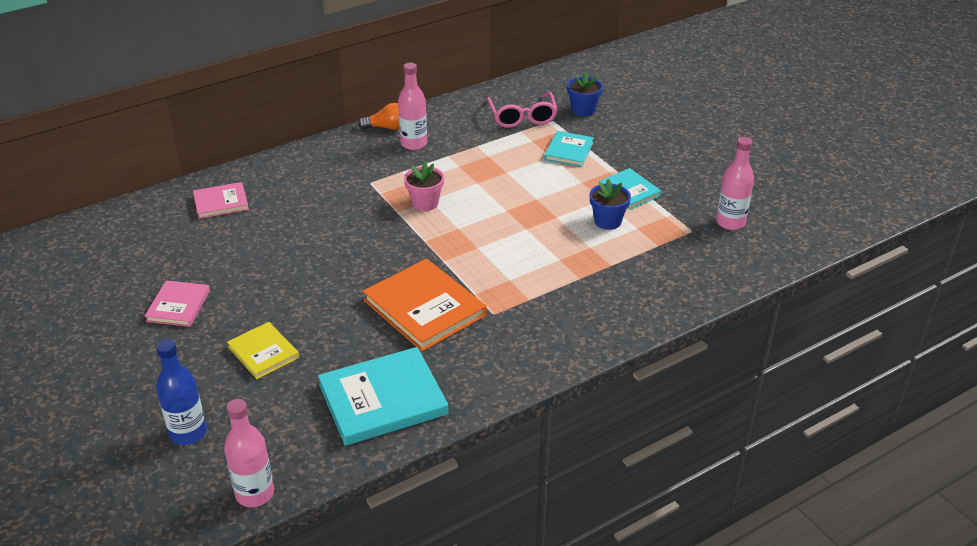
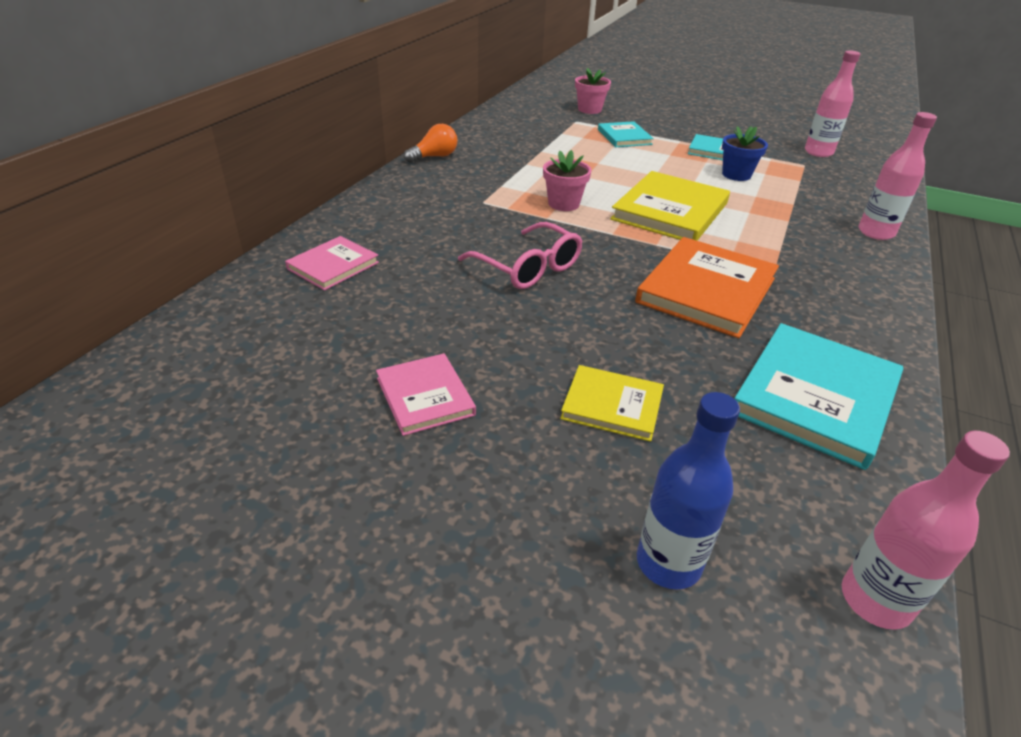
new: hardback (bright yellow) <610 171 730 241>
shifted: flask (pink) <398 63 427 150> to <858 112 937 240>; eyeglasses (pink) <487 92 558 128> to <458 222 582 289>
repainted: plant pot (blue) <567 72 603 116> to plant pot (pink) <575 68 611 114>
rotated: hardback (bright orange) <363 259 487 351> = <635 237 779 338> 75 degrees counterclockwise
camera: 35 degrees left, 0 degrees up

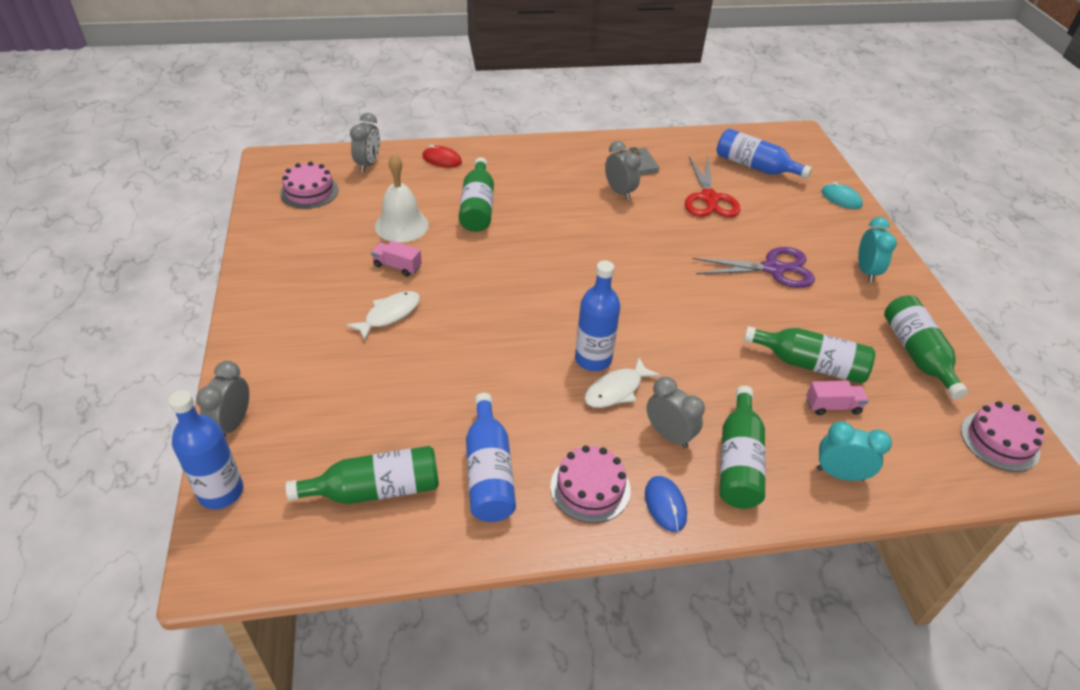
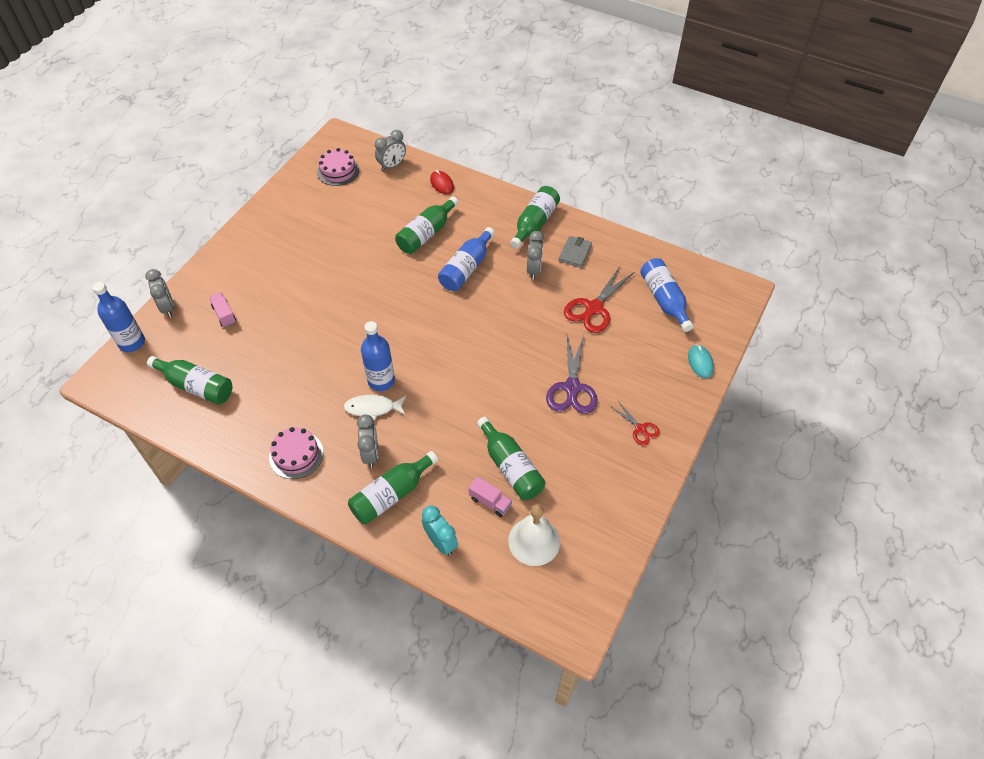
gone: toy fish (pure white) <346 291 420 341>; computer mouse (blue) <645 476 687 532>; layer cake (pink) <961 401 1044 472>
shifted: lorry (pink) <371 241 422 277> to <209 293 236 327>; school bell (pure white) <375 154 429 242> to <508 504 560 566>; flask (blue) <466 393 516 522> to <438 227 495 291>; flask (emerald) <884 295 968 399> to <510 186 560 249>
swapped: clock (turquoise) <858 217 897 282> to pair of scissors (crimson) <612 401 660 445>
rotated: clock (grey) <196 361 249 437> = <145 269 174 318> 105 degrees clockwise; pair of scissors (violet) <693 247 815 288> = <546 335 598 414> 60 degrees clockwise
camera: 40 degrees right, 10 degrees up

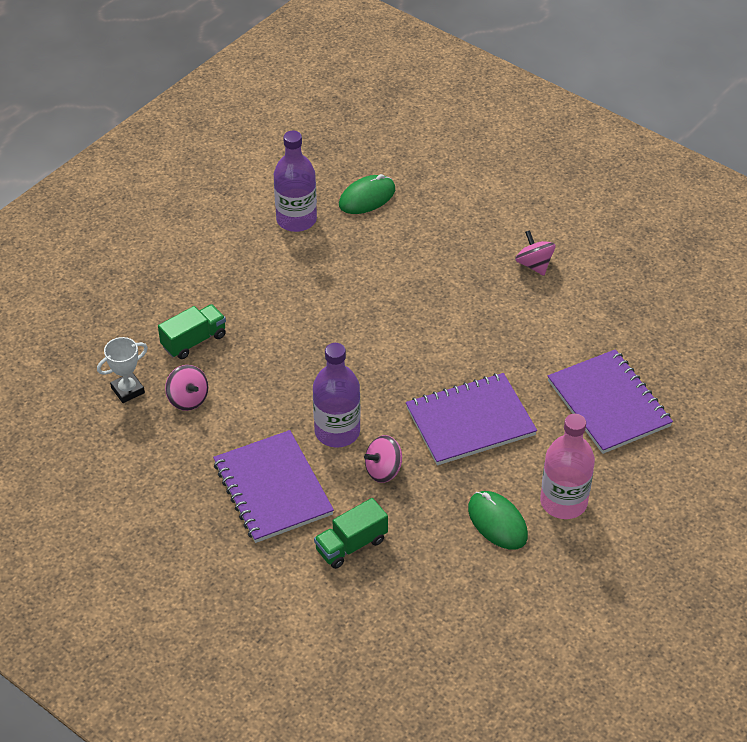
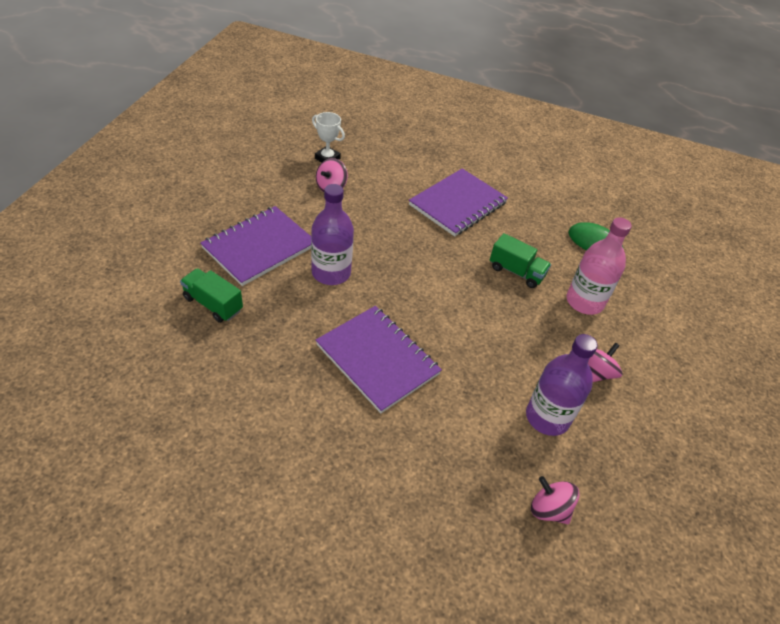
gone: computer mouse (emerald) <468 491 528 550>
shifted: lorry (emerald) <158 304 226 359> to <490 233 551 288>; flask (violet) <274 131 317 232> to <526 334 598 436>; toy top (pink) <364 435 402 483> to <531 476 579 524>; flask (pink) <540 414 595 519> to <567 217 632 315>; notepad (violet) <548 349 673 454> to <409 168 508 237>
camera: 65 degrees right, 0 degrees up

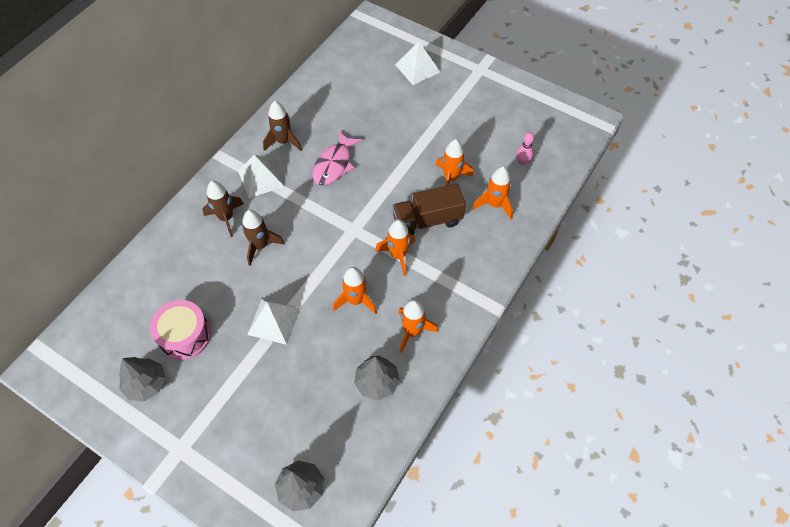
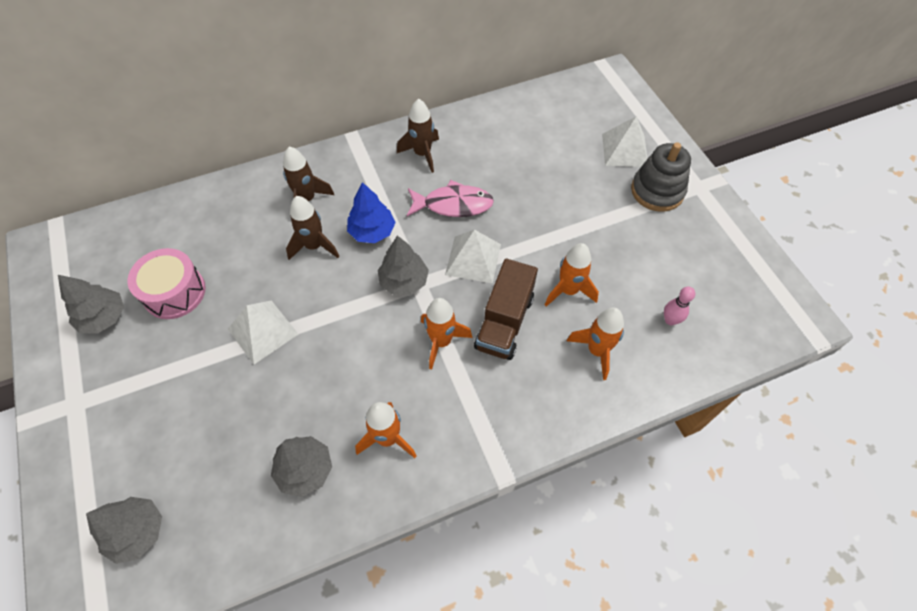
gone: toy rocket (bright orange) <333 267 377 314>
new: tree (blue) <347 182 396 243>; tree (grey) <378 235 429 295>; ring stacker (grey) <631 142 691 212>
shifted: pyramid shape (pure white) <238 154 285 198> to <445 230 501 284>
rotated: toy fish (pink) <312 131 362 185> = <407 180 494 217> 150 degrees counterclockwise; lorry (russet) <392 184 466 235> = <474 259 538 360> 90 degrees counterclockwise
camera: 35 degrees right, 0 degrees up

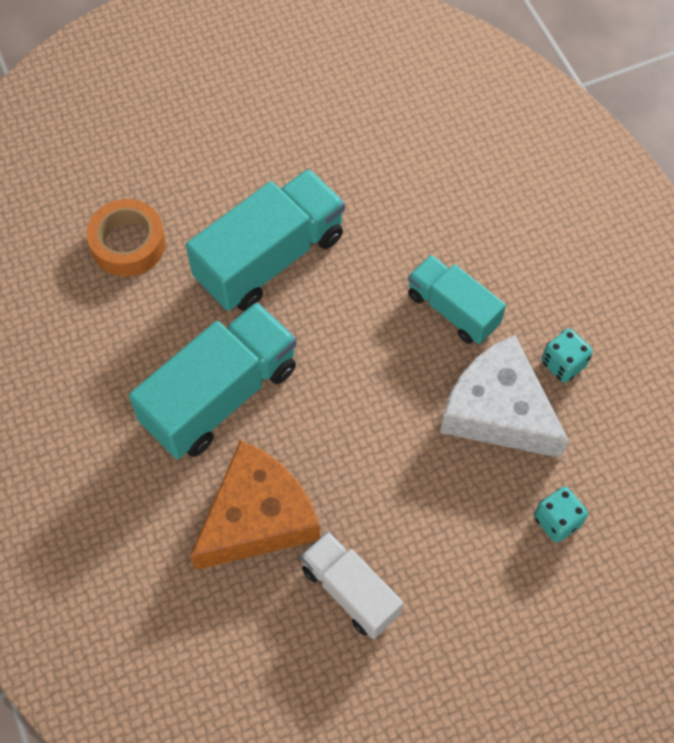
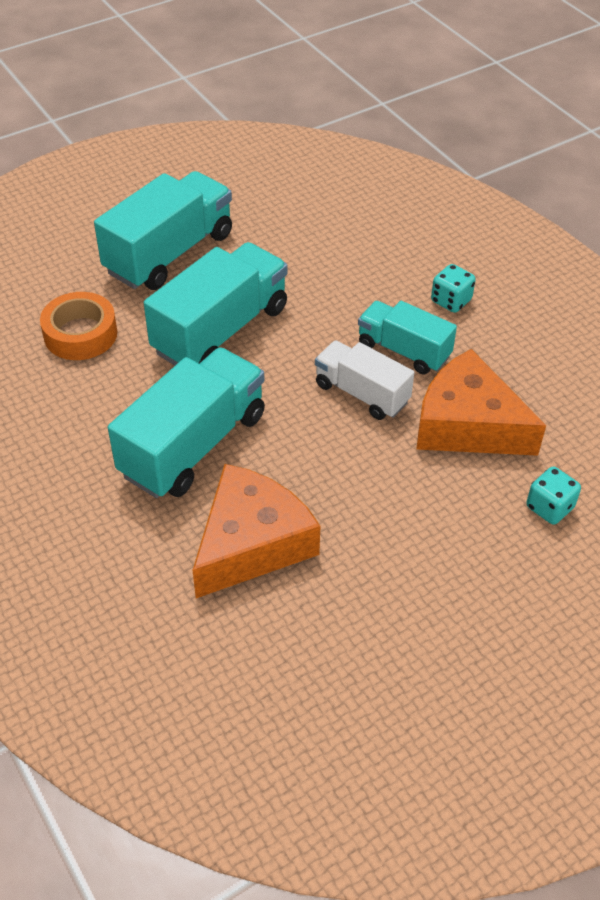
new: lorry (turquoise) <94 171 232 290>
shifted: lorry (pure white) <301 531 403 639> to <315 341 414 420>; dice (turquoise) <542 329 593 383> to <431 264 476 313>
repainted: cheese (pure white) <440 335 569 458> to cheese (bright orange) <416 349 546 456>
camera: 10 degrees left, 15 degrees down

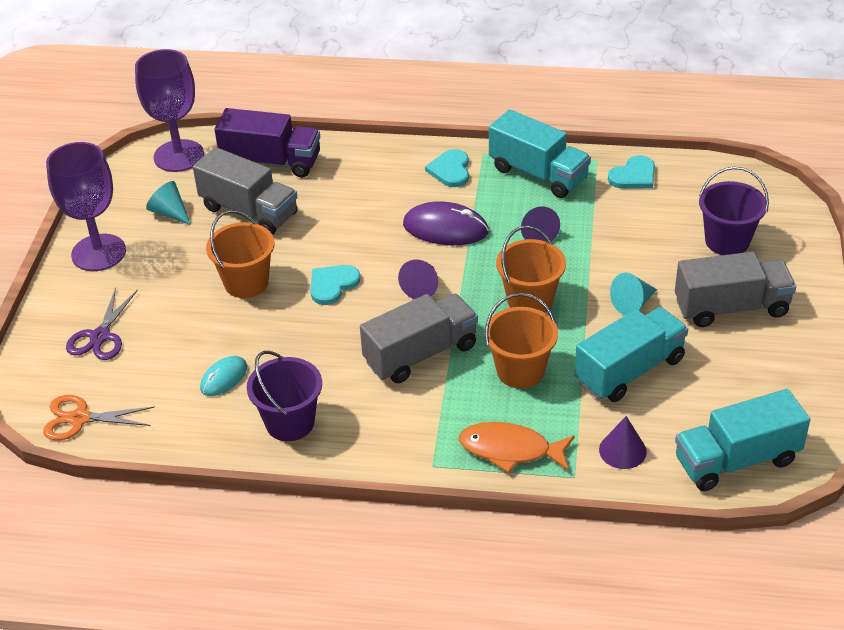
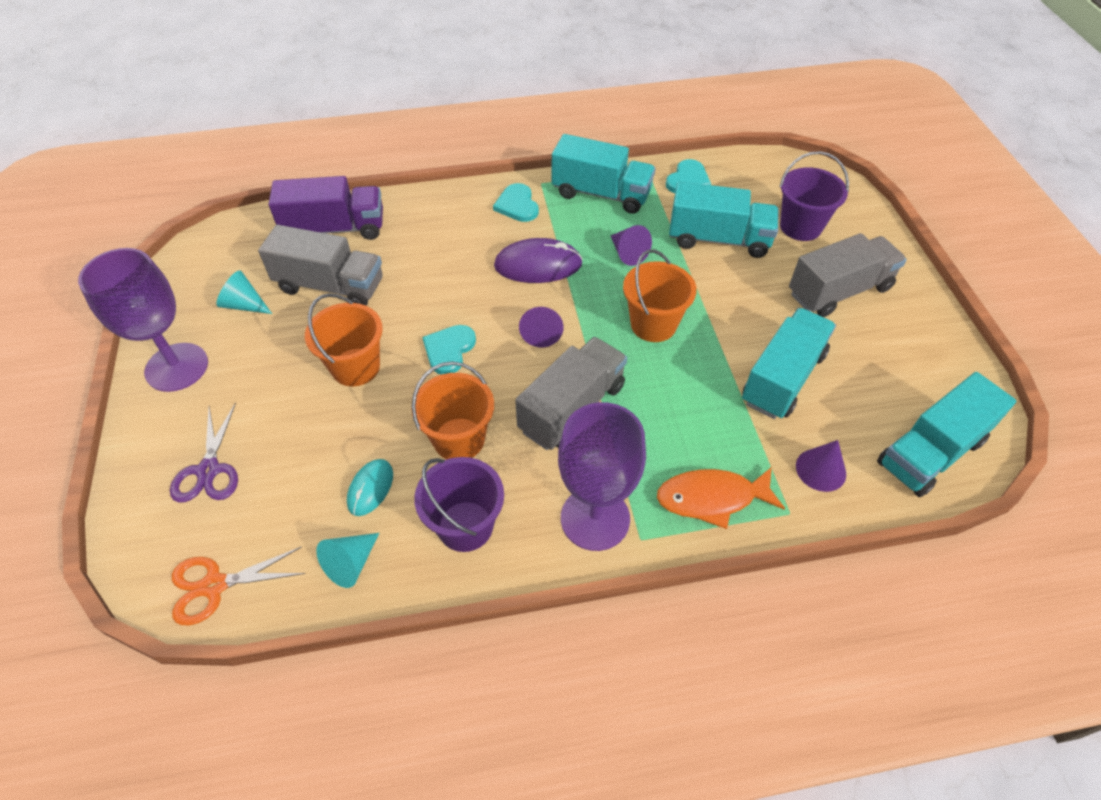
new: lorry (turquoise) <669 182 779 258>
shifted: wine glass (violet) <135 49 204 172> to <558 402 646 551>; pail (bright orange) <485 293 558 389> to <411 361 494 460>; solid cone (turquoise) <610 273 657 315> to <316 533 379 588>
camera: 20 degrees left, 10 degrees up

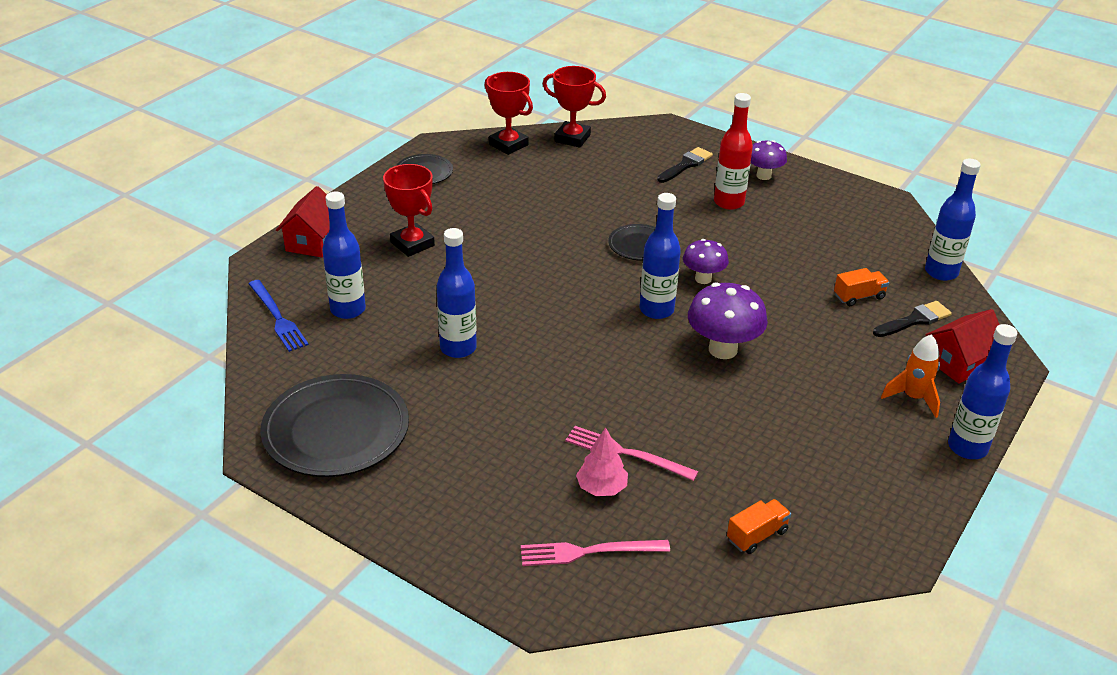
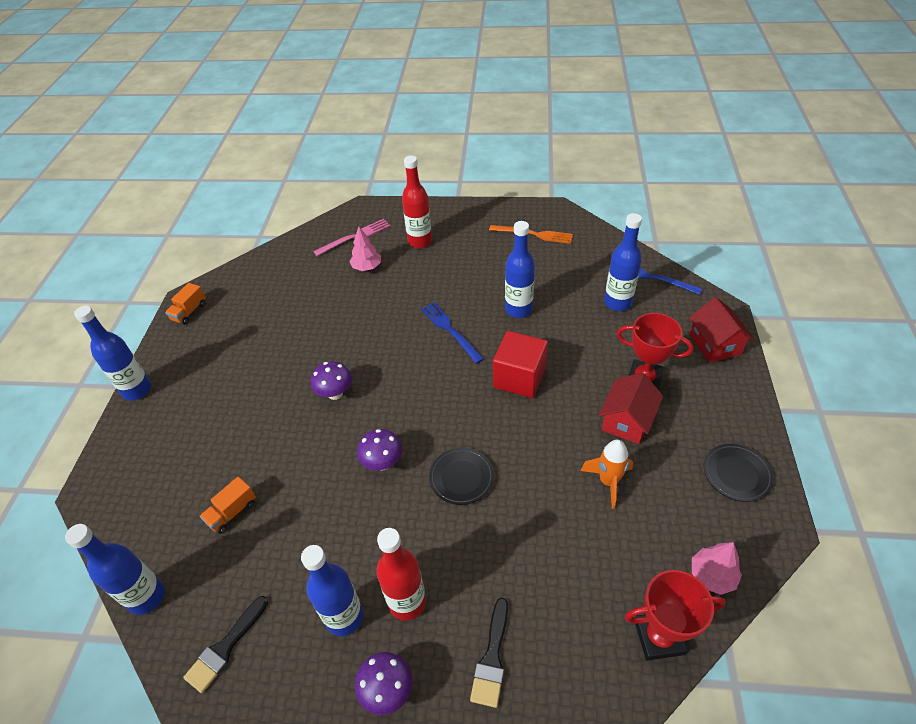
gone: table fork (pink) <565 426 699 481>
new: flask (crimson) <402 156 432 248>; table fork (blue) <421 302 484 364>; solid cube (crimson) <493 331 548 398>
shifted: flask (blue) <640 193 681 319> to <301 545 363 636>; lorry (bright orange) <727 499 791 554> to <165 283 206 325>; paint brush (jet-black) <873 301 952 337> to <183 596 268 693>; toy rocket (bright orange) <881 334 940 418> to <581 440 633 509>; cottage (crimson) <926 309 1000 384> to <599 372 663 444>
swapped: plate (jet-black) <260 374 409 477> to table fork (bright orange) <489 225 573 244>; prize cup (crimson) <484 72 533 155> to tree (pink) <692 542 742 595>
scaled: toadstool (violet) <688 282 768 359> = <311 361 352 400> x0.63
camera: 155 degrees right, 10 degrees up

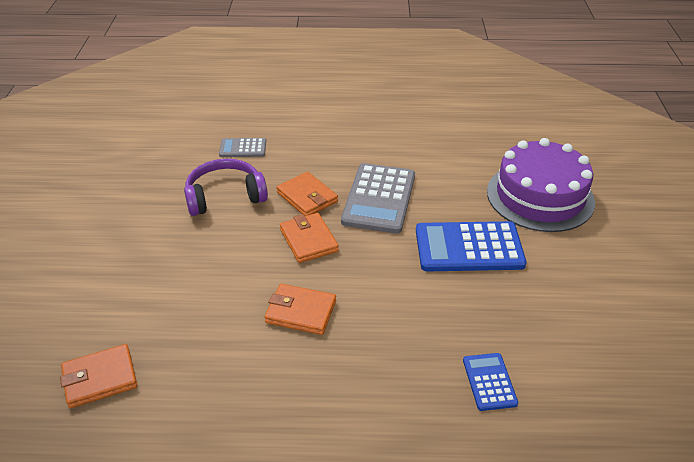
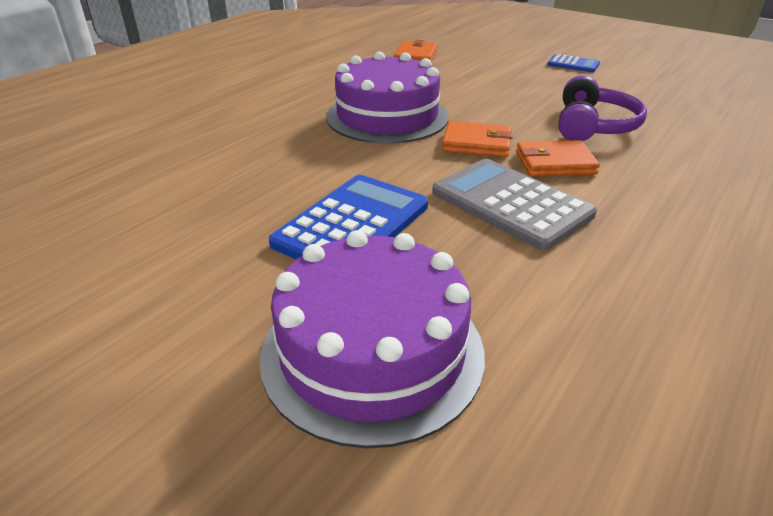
gone: adding machine (grey) <219 138 266 157>
shifted: adding machine (blue) <463 353 518 411> to <547 54 600 72>
swapped: wallet (bright orange) <265 284 336 335> to layer cake (violet) <326 51 449 144>
camera: 125 degrees right, 5 degrees down

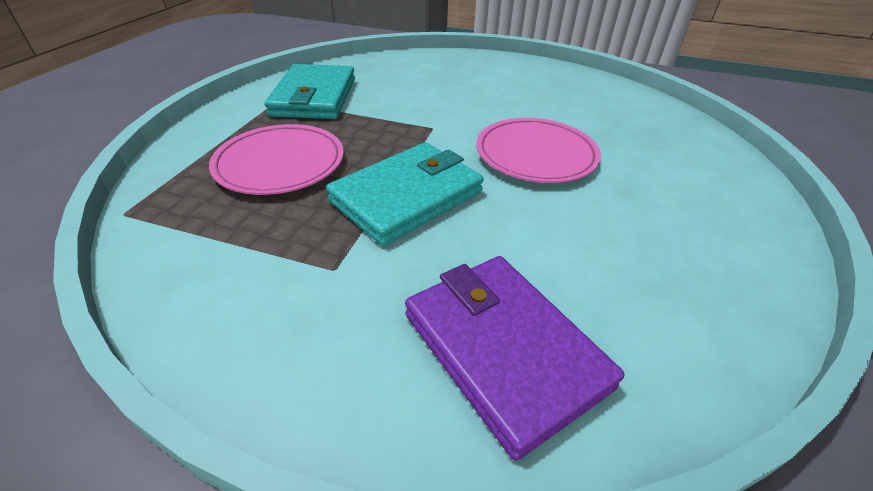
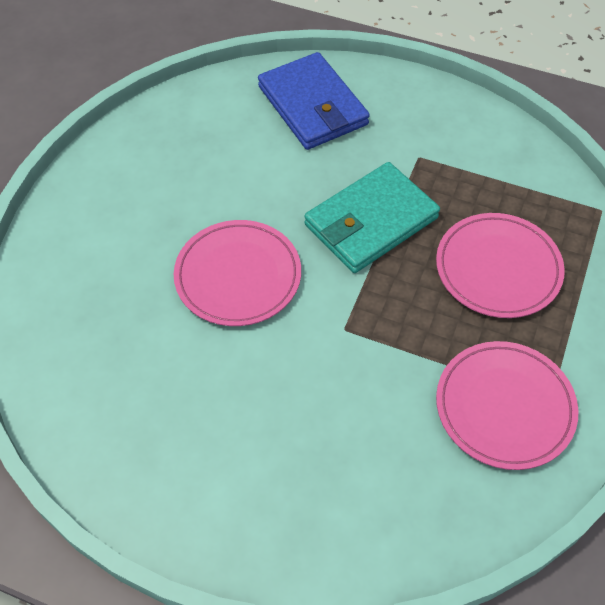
swapped: wallet (turquoise) <265 64 355 119> to plate (pink) <436 341 578 470>
repainted: wallet (violet) <405 256 624 461> to wallet (blue) <258 52 370 150>
camera: 175 degrees left, 15 degrees up

